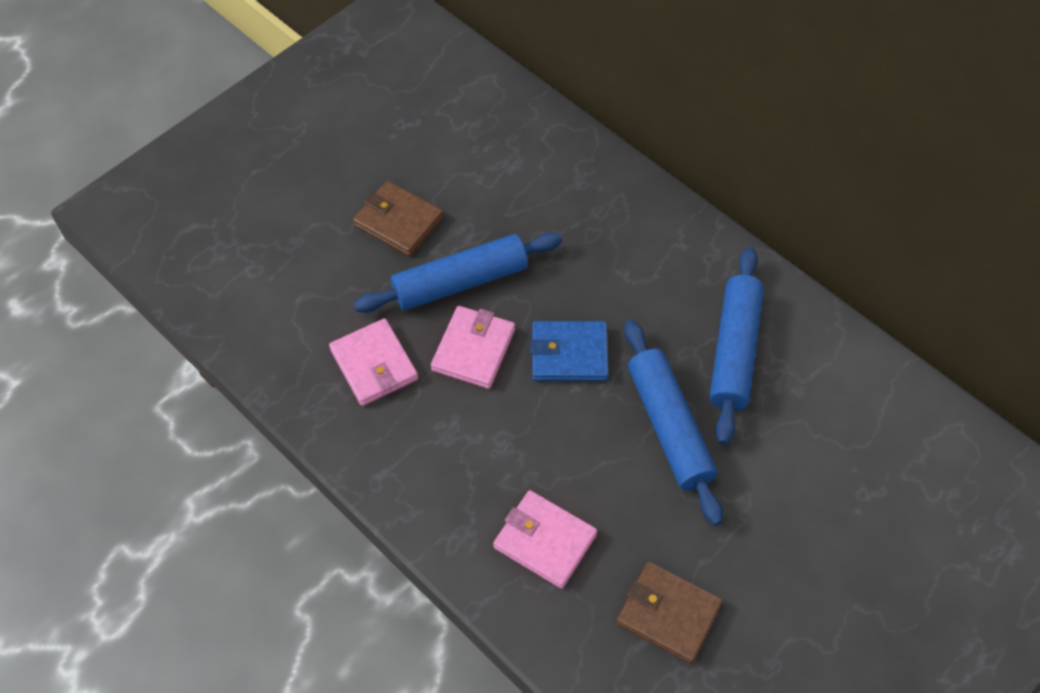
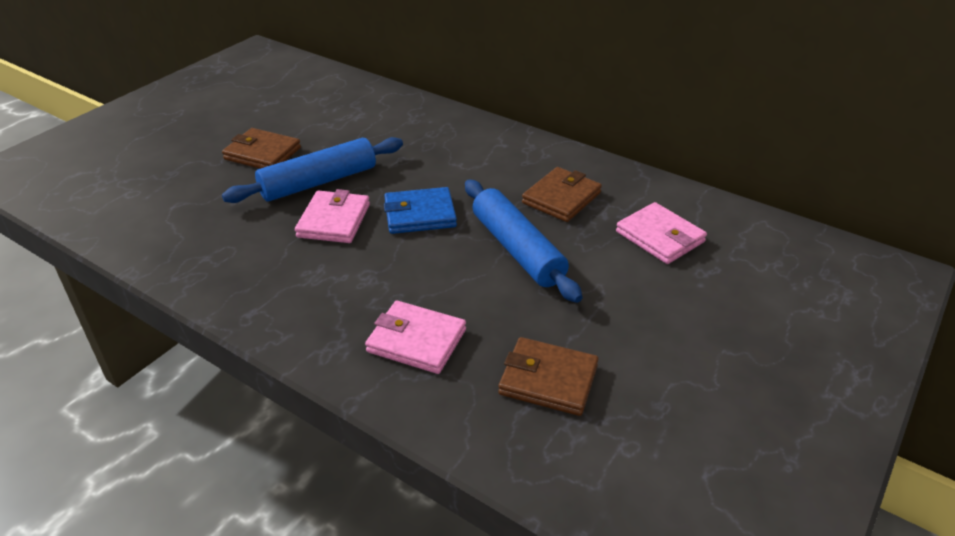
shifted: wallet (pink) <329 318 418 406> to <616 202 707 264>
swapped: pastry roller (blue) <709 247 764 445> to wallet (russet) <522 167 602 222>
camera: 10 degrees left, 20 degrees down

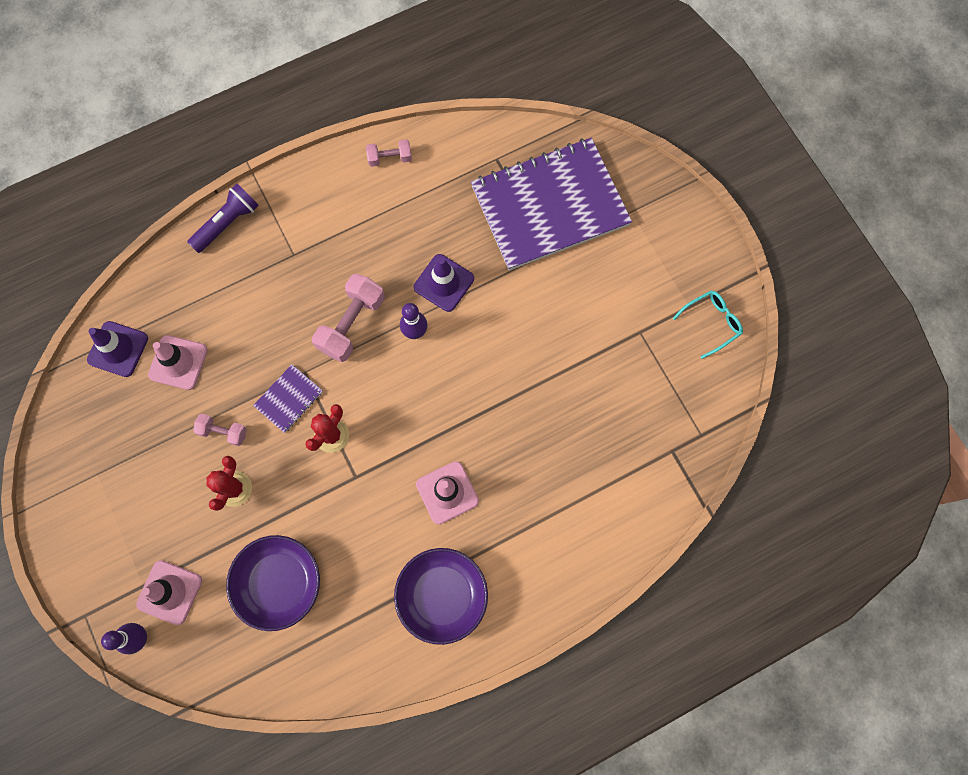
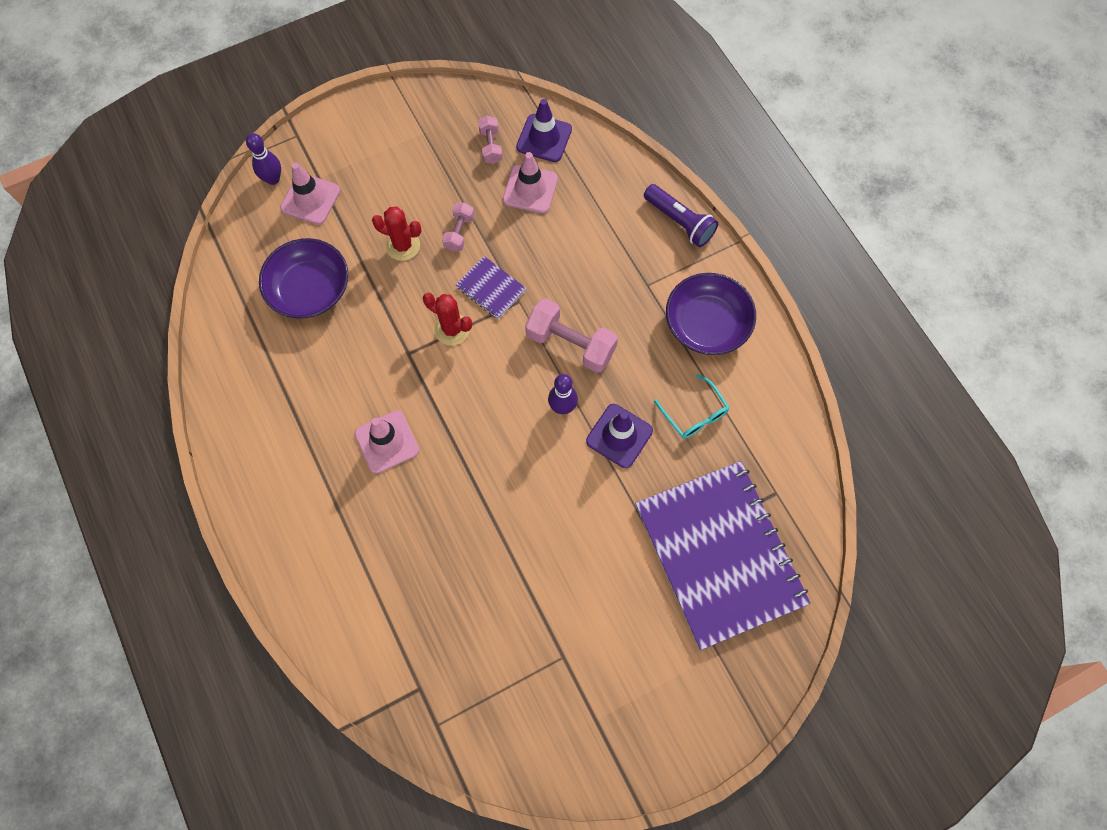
shifted: free weight (pink) <366 139 412 167> to <478 116 503 164>; deep dish (violet) <394 548 488 645> to <666 273 756 355>; eyeglasses (turquoise) <673 290 743 359> to <654 374 730 439>
camera: 90 degrees right, 5 degrees down

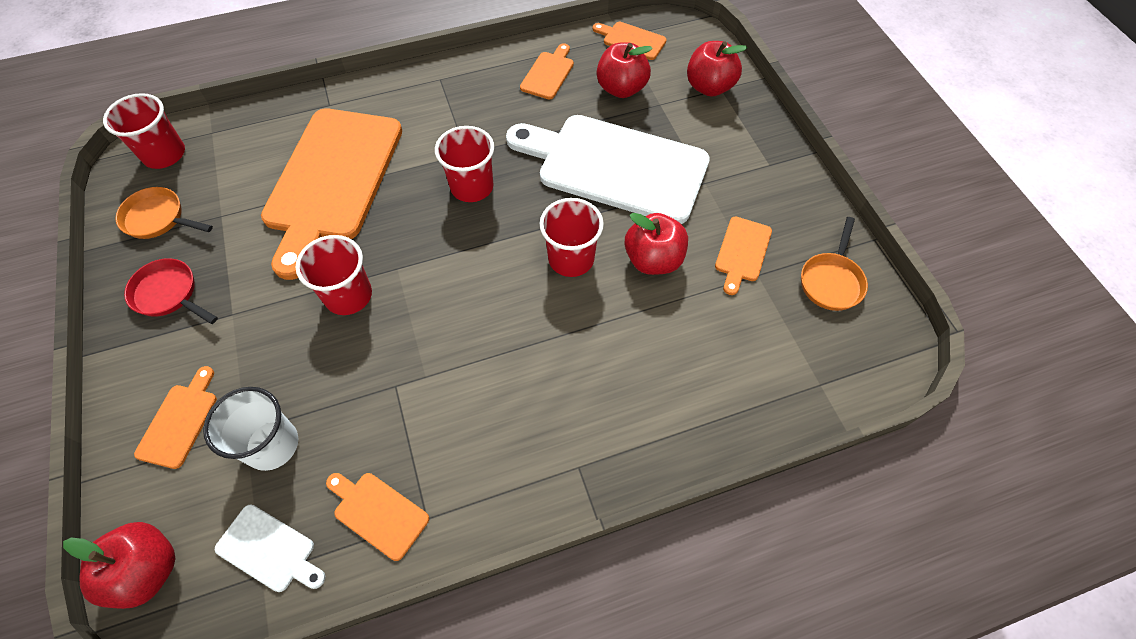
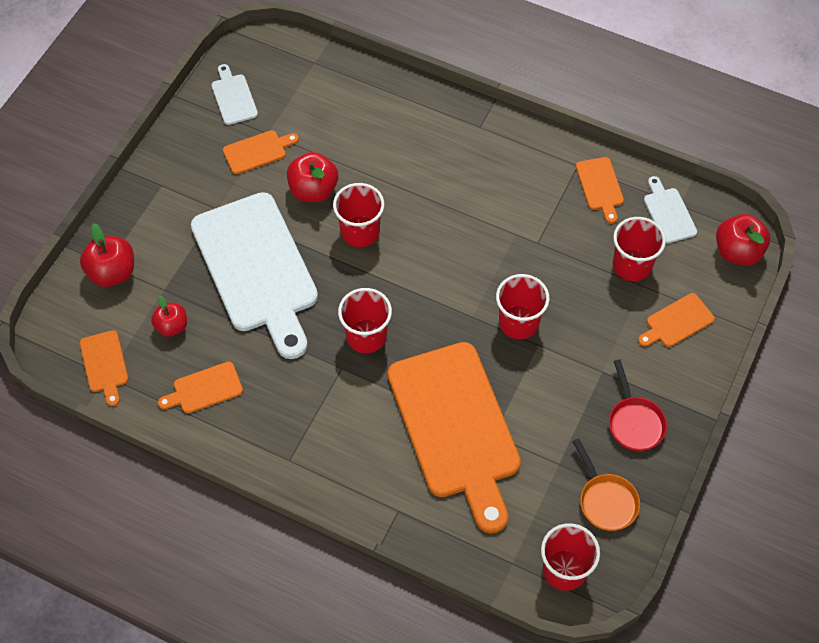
swapped: pan (bright orange) <801 217 868 311> to cutting board (pure white) <211 64 258 125>
repainted: cup (pure white) <203 387 298 471> to cup (crimson) <613 217 666 281>
rotated: cutting board (bright orange) <261 109 402 280> = <388 342 521 533> 105 degrees clockwise
scaled: apple fruit (crimson) <597 42 653 98> = <151 296 187 337> x0.65
camera: 135 degrees left, 0 degrees up

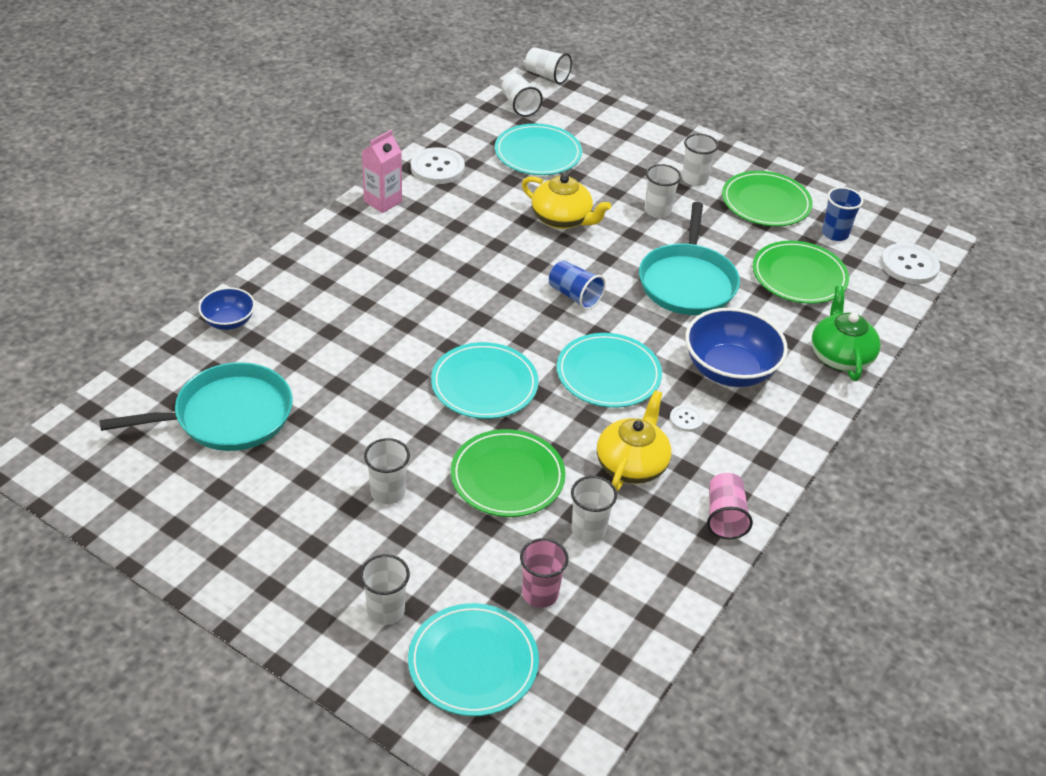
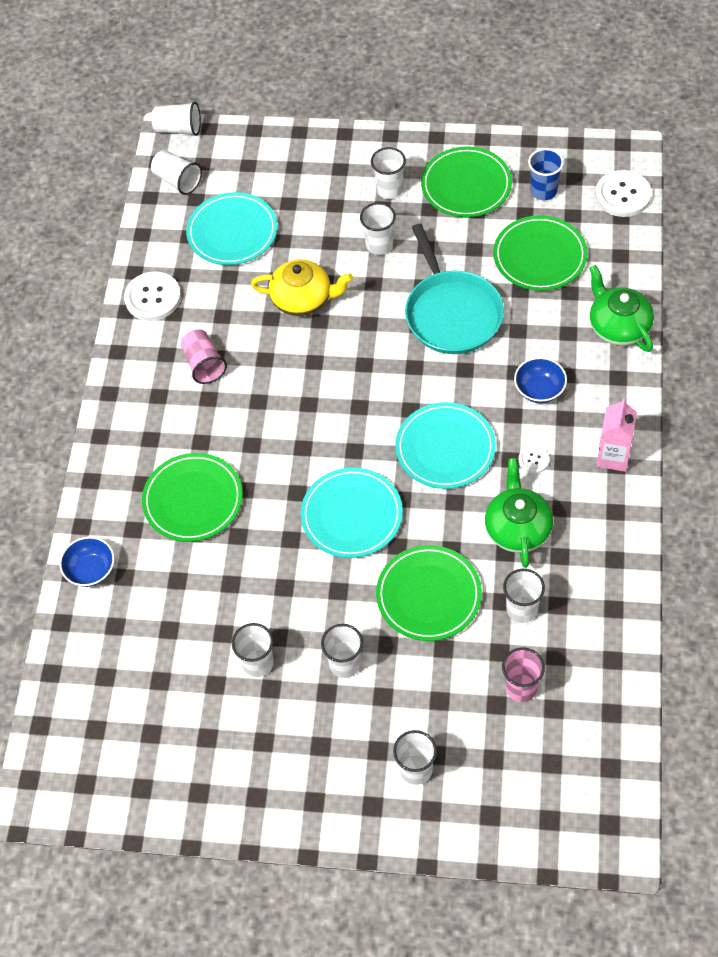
gone: pan (turquoise) <99 362 293 451>; plate (turquoise) <408 603 539 716>; cup (blue) <549 260 606 310>
new: plate (emerald) <142 453 243 542>; cup (pure white) <232 623 274 677>
shifted: carton (pink) <362 130 402 213> to <597 398 637 472>; cup (pink) <707 473 753 540> to <181 329 227 384>
repainted: tea pot (bright yellow) <597 390 671 491> to tea pot (emerald) <485 458 553 568>
scaled: deep dish (blue) <685 308 788 387> = <514 357 567 403> x0.55
camera: 20 degrees left, 15 degrees up

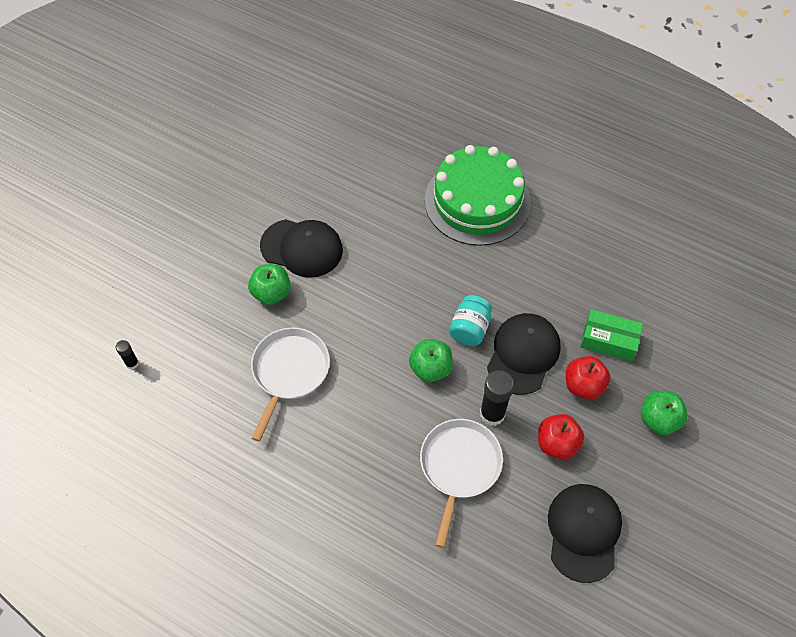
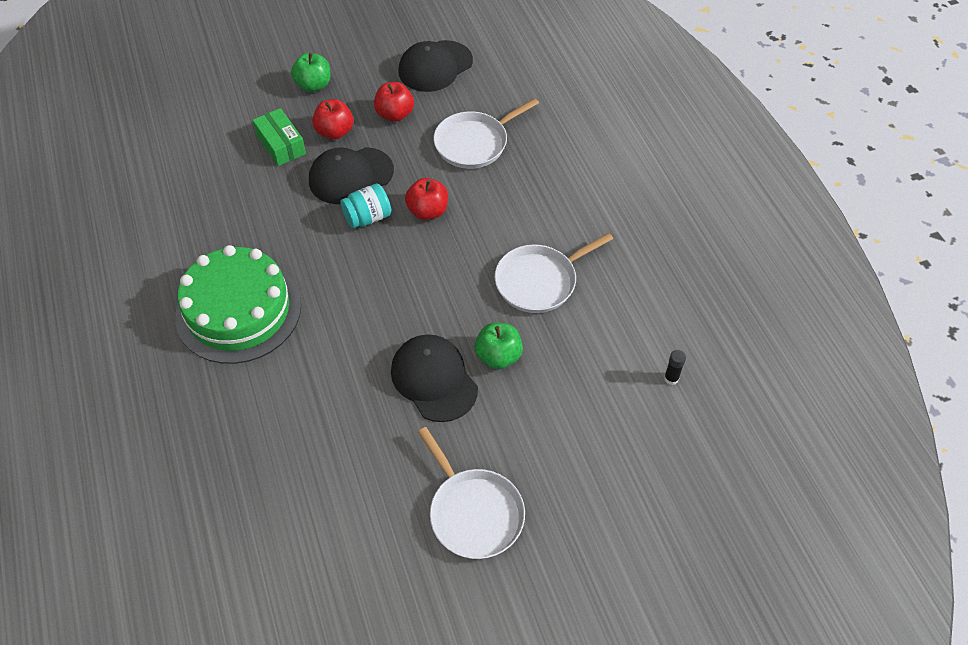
gone: glue stick (jet-black) <480 370 514 426>
new: pan (pure white) <418 427 525 559>
repainted: apple fruit (emerald) <409 339 453 382> to apple fruit (crimson) <405 178 448 220>
camera: 140 degrees left, 5 degrees down

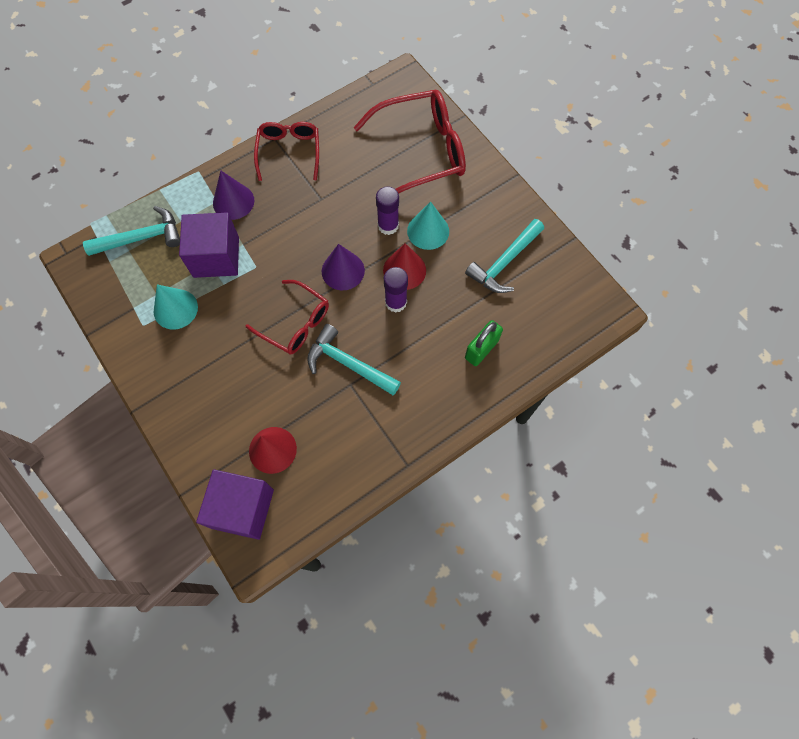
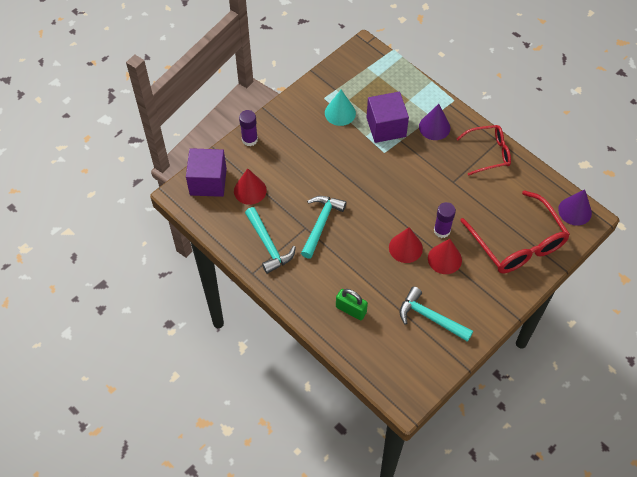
gone: eyeglasses (crimson) <246 280 329 355>
shifted: hammer (turquoise) <83 206 180 256> to <245 207 296 274>; solid cone (violet) <322 244 365 290> to <558 189 592 226>; glue stick (violet) <384 267 408 313> to <239 110 258 146>
repainted: solid cone (turquoise) <407 201 449 250> to solid cone (crimson) <428 239 462 274>
camera: 80 degrees right, 10 degrees down

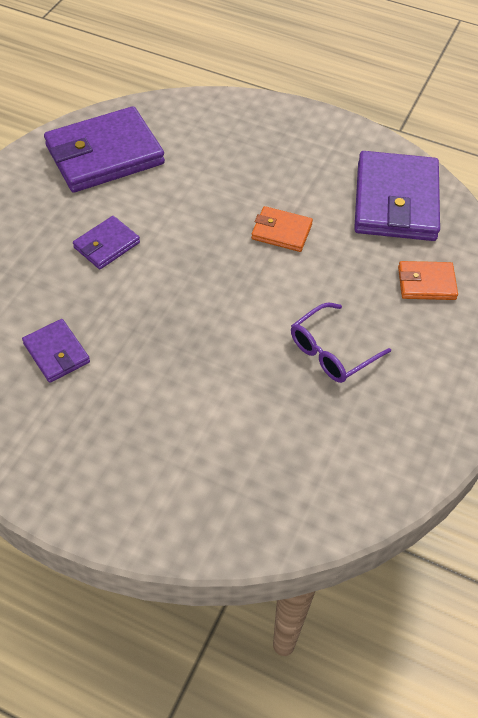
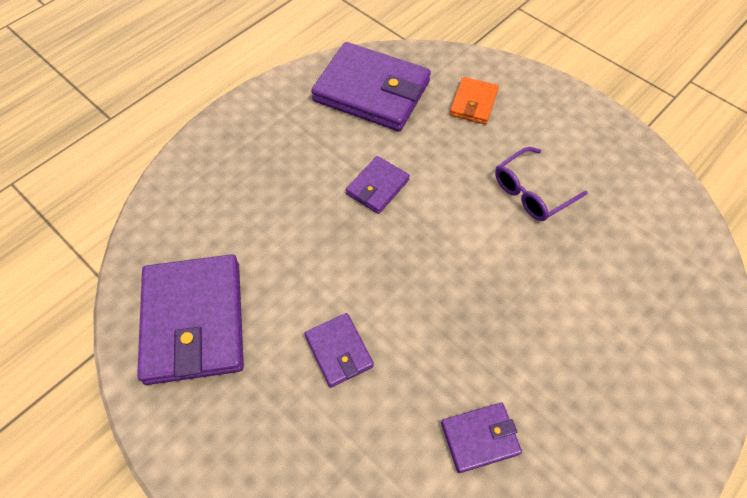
repainted: wallet (bright orange) <251 206 313 252> to wallet (violet) <346 156 410 214>
rotated: eyeglasses (violet) <291 303 391 383> = <495 147 588 221> 75 degrees clockwise
camera: 70 degrees left, 5 degrees up

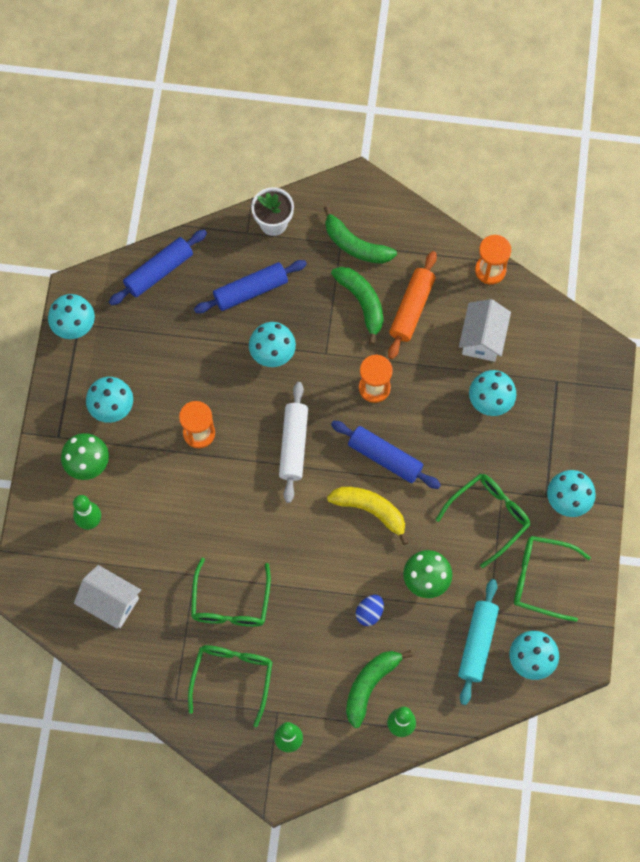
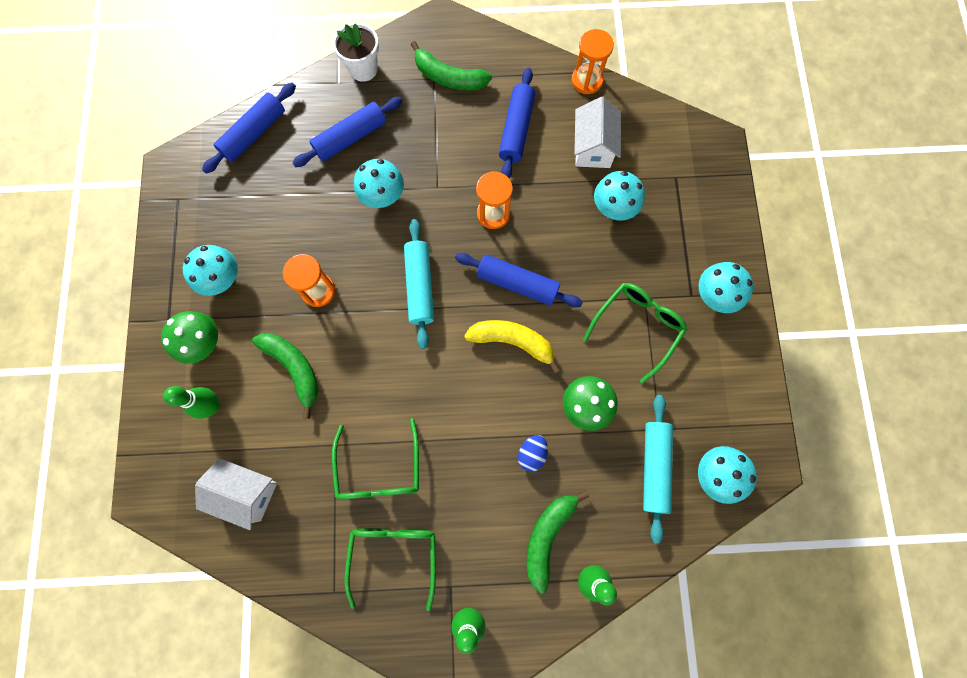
gone: toadstool (turquoise) <48 294 95 339>; eyeglasses (emerald) <514 536 591 622>
shifted: banana fruit (emerald) <331 267 384 345> to <252 333 319 419>
repainted: pastry roller (pure white) <279 382 308 503> to pastry roller (turquoise) <404 219 434 349>; pastry roller (bright orange) <388 251 437 359> to pastry roller (blue) <499 68 535 178>
camera: 10 degrees left, 5 degrees up

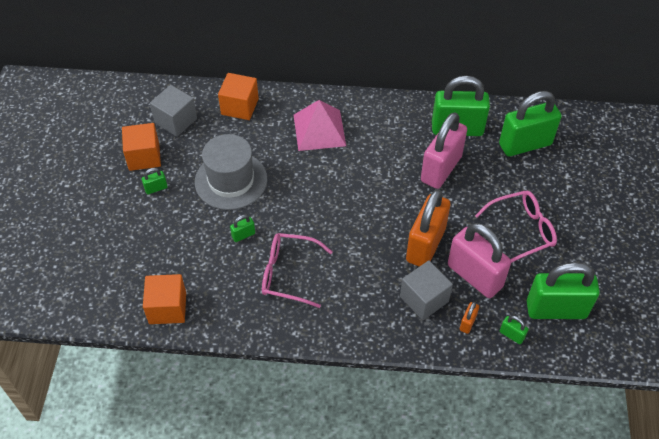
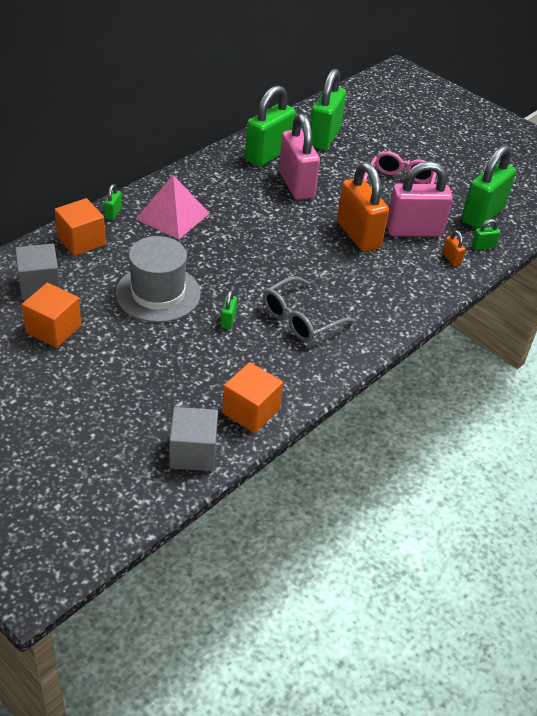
shifted: padlock (emerald) <142 168 168 194> to <104 184 122 220>; solid cube (grey) <400 260 453 320> to <169 407 218 471>
repainted: eyeglasses (pink) <262 233 332 308> to eyeglasses (grey) <263 276 356 342>
camera: 55 degrees left, 10 degrees down

